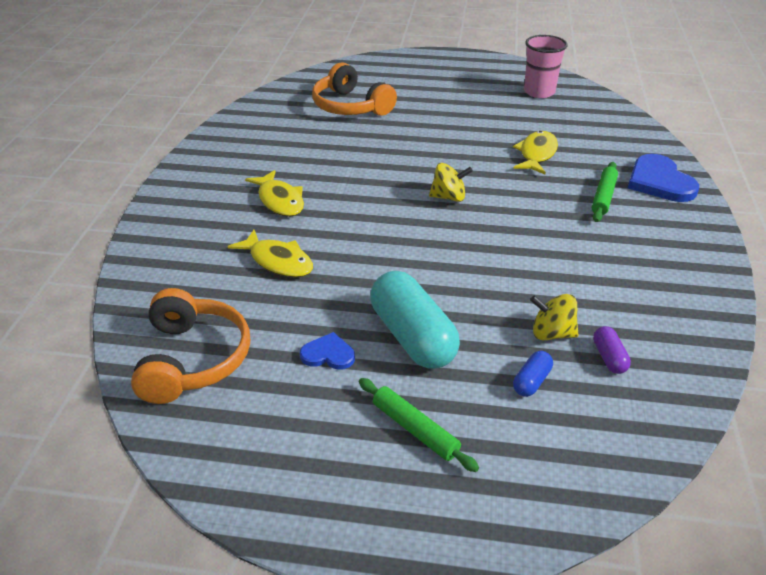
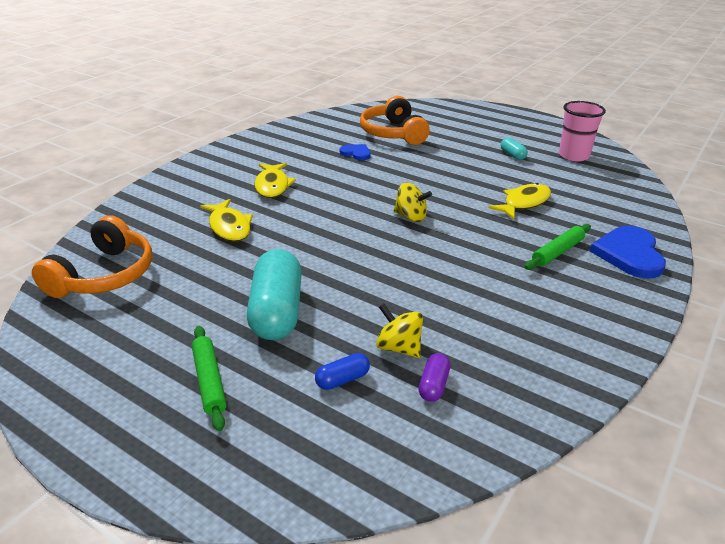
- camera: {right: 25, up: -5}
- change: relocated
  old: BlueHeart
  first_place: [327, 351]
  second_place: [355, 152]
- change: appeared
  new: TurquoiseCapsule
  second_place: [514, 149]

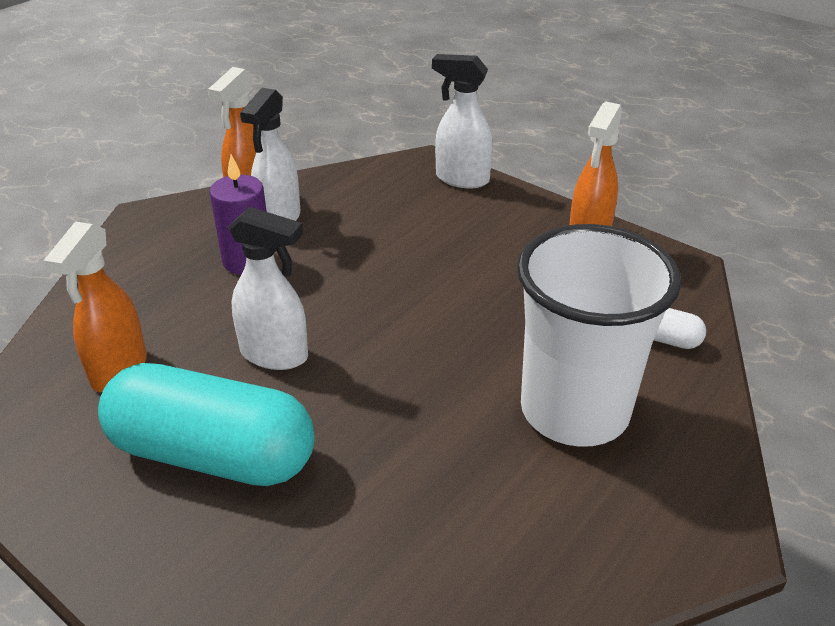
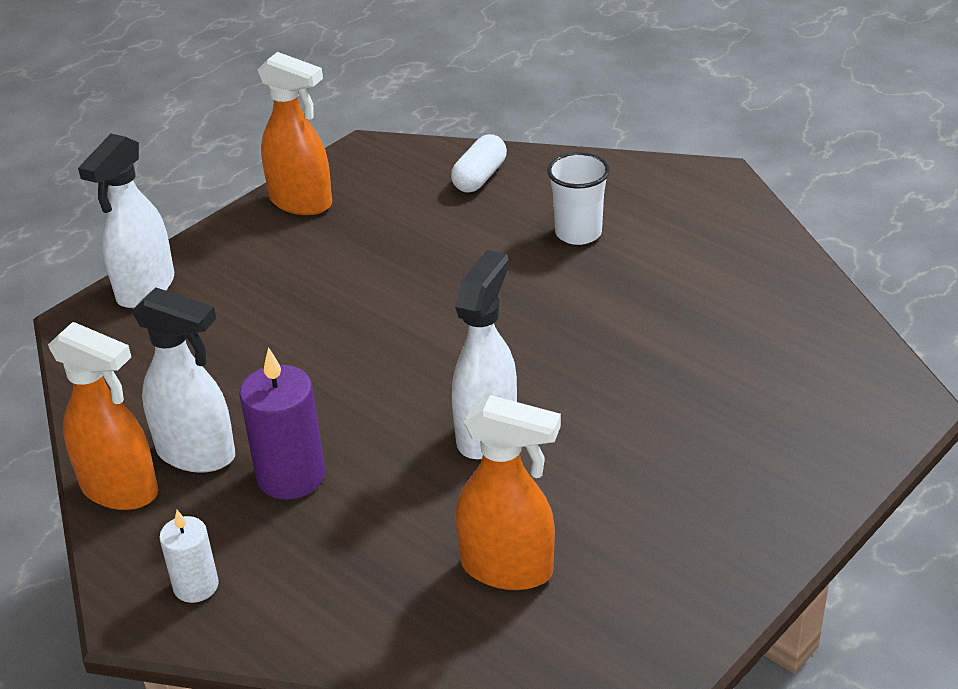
- camera: {right: -85, up: 0}
- change: missing
  old: TurquoiseCapsule
  first_place: [206, 424]
- change: size
  old: WhiteCup
  first_place: [599, 335]
  second_place: [578, 198]
  factor: 0.46
- change: appeared
  new: WhiteCandle
  second_place: [189, 556]

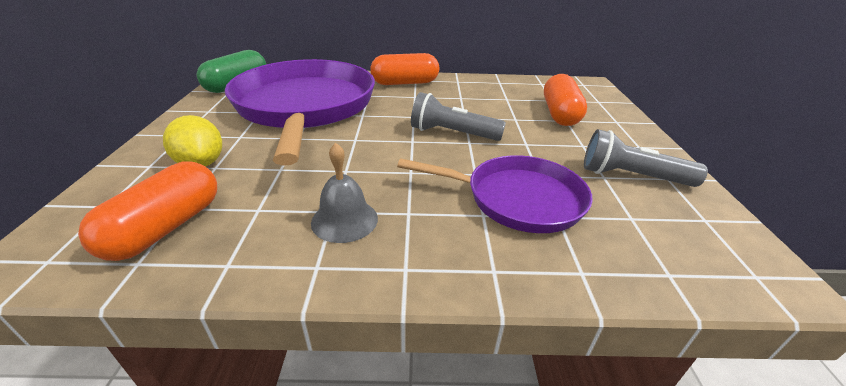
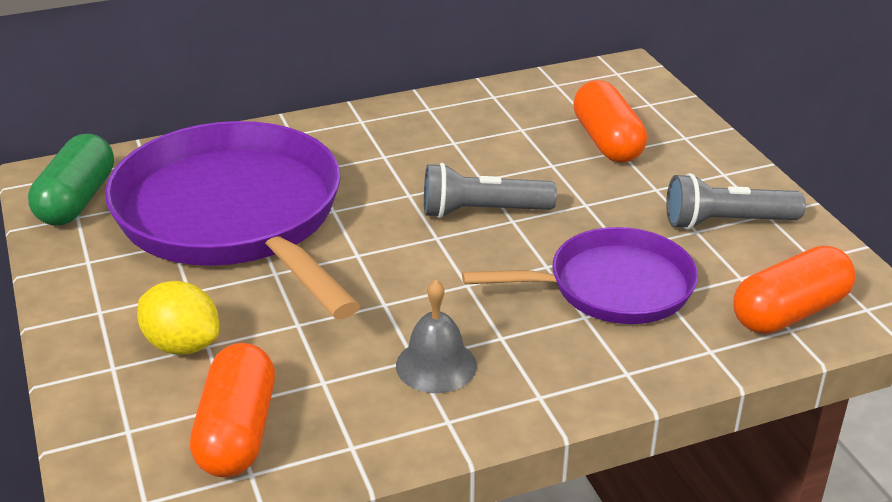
- camera: {right: -20, up: 0}
- change: relocated
  old: OrangeCapsule
  first_place: [404, 69]
  second_place: [794, 290]

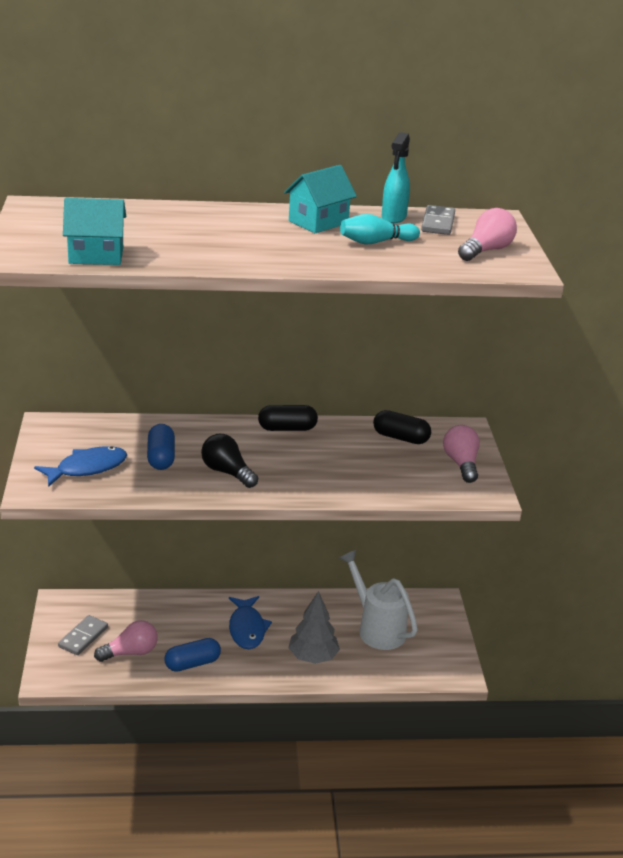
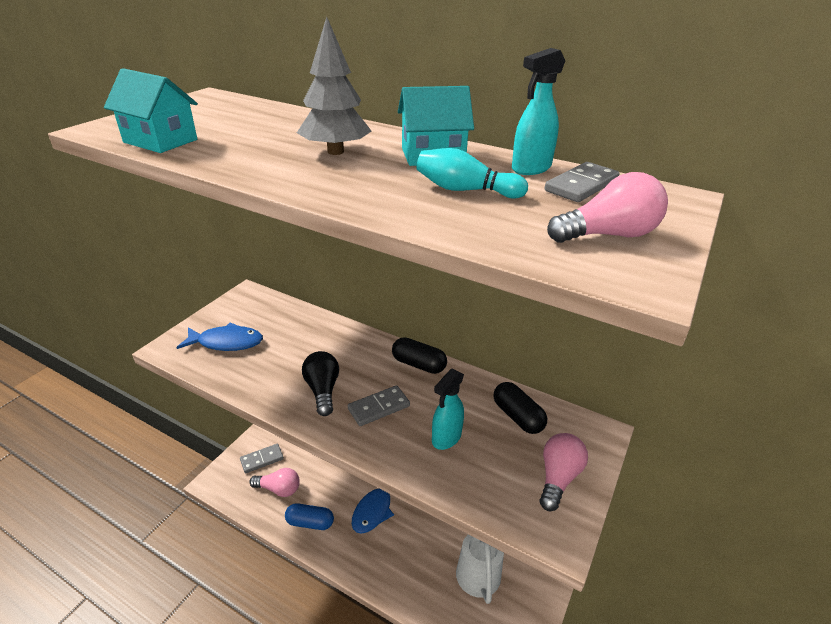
- camera: {right: 35, up: 5}
- change: missing
  old: BlueCapsule
  first_place: [161, 447]
- change: relocated
  old: GreyTree
  first_place: [314, 627]
  second_place: [334, 86]
- change: appeared
  new: GreyDomino
  second_place: [379, 405]
- change: appeared
  new: TurquoiseSprayBottle
  second_place: [448, 409]

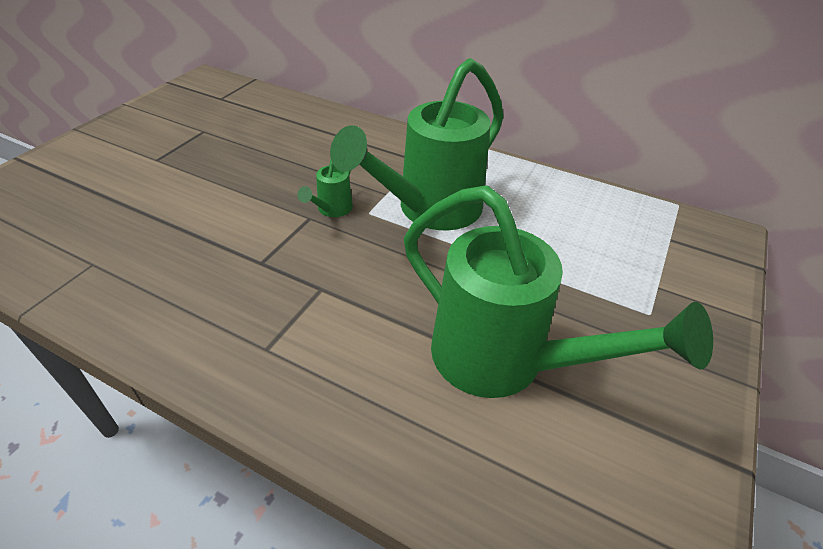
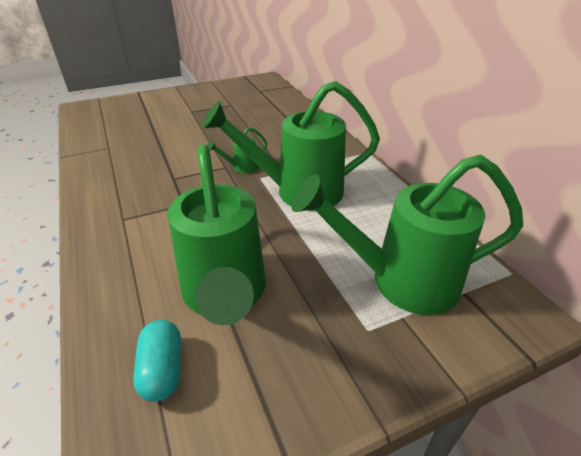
- camera: {right: 40, up: -5}
- change: appeared
  new: TurquoiseCapsule
  second_place: [157, 361]
- change: appeared
  new: GreenWateringCan
  second_place: [407, 235]

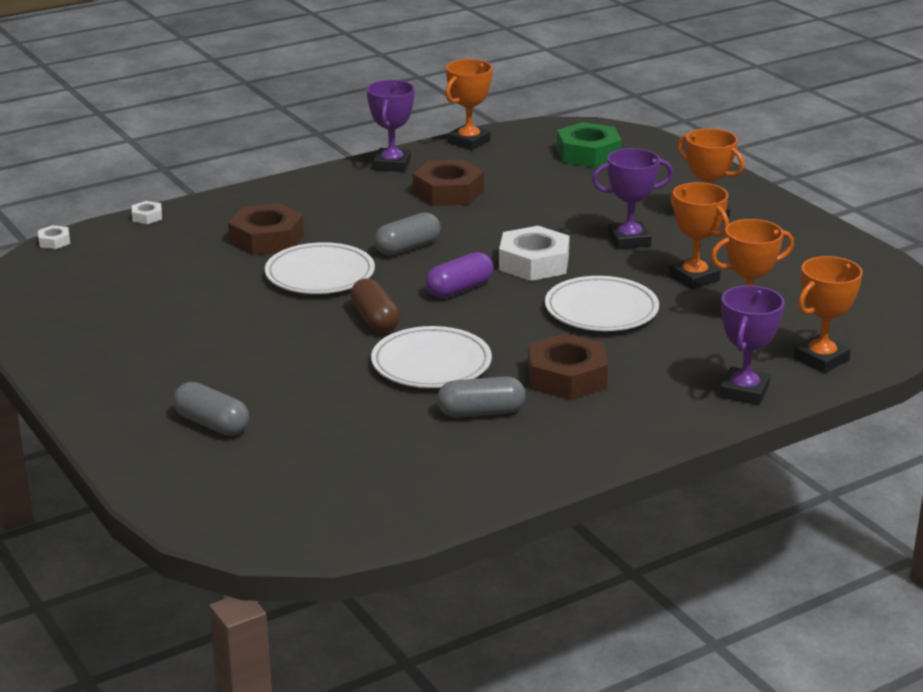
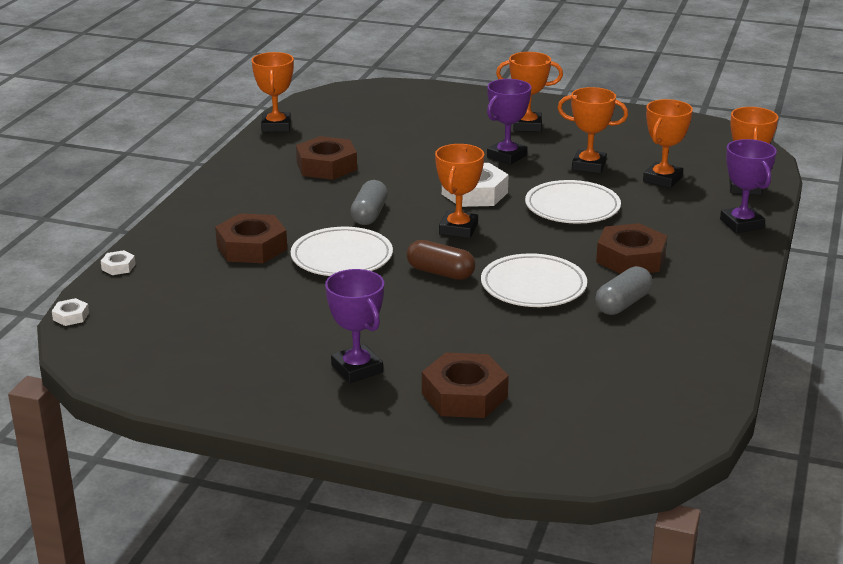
- camera: {right: -40, up: 0}
- change: exchanged
  old: GreyCapsule
  new: BrownNut
  first_place: [211, 409]
  second_place: [465, 385]
- change: relocated
  old: PurpleTrophy
  first_place: [391, 126]
  second_place: [354, 326]
- change: exchanged
  old: PurpleCapsule
  new: OrangeTrophy
  first_place: [459, 275]
  second_place: [459, 191]
- change: missing
  old: GreenNut
  first_place: [589, 145]

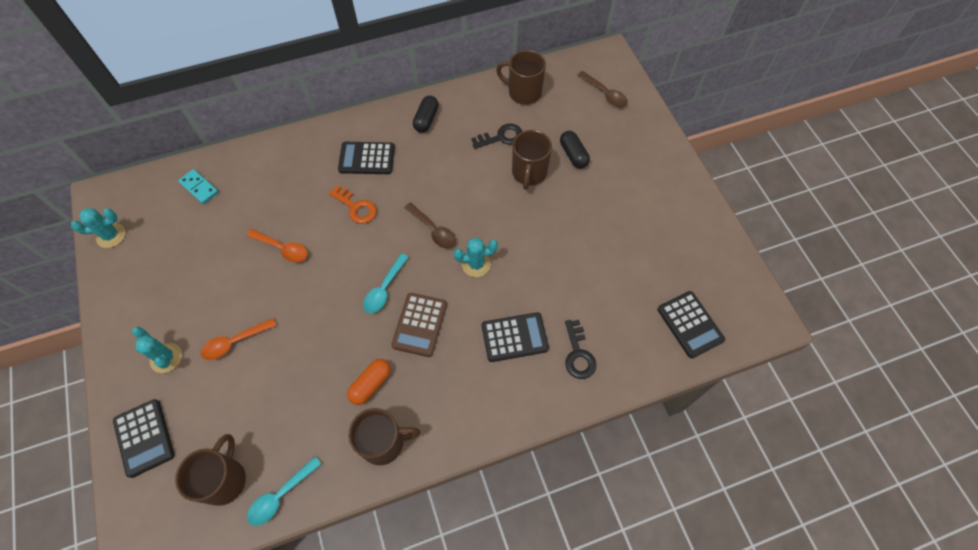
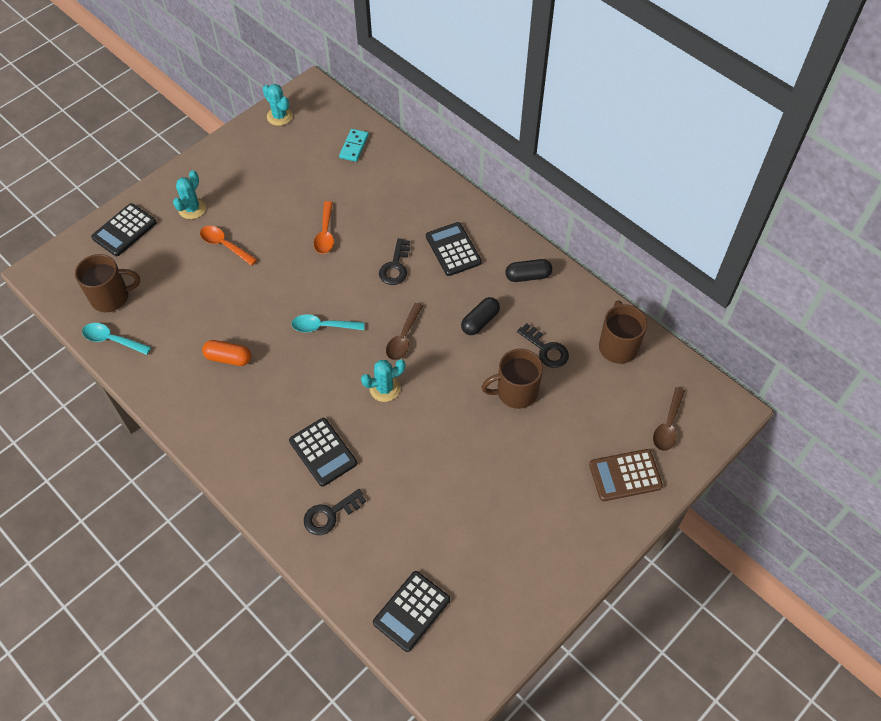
- camera: {right: 65, up: -5}
- change: colour
  old: OrangeKey
  new: BlackKey
  first_place: [353, 204]
  second_place: [394, 261]
- change: missing
  old: BrownMug
  first_place: [384, 436]
- change: relocated
  old: BrownCalculator
  first_place: [419, 325]
  second_place: [626, 475]
- change: spun
  old: TurquoiseCactus
  first_place: [476, 257]
  second_place: [383, 380]
  degrees: -75
- change: relocated
  old: BlackCapsule
  first_place: [575, 150]
  second_place: [480, 316]

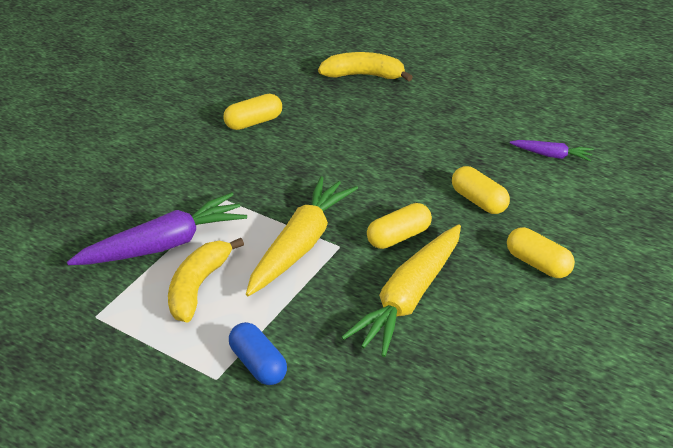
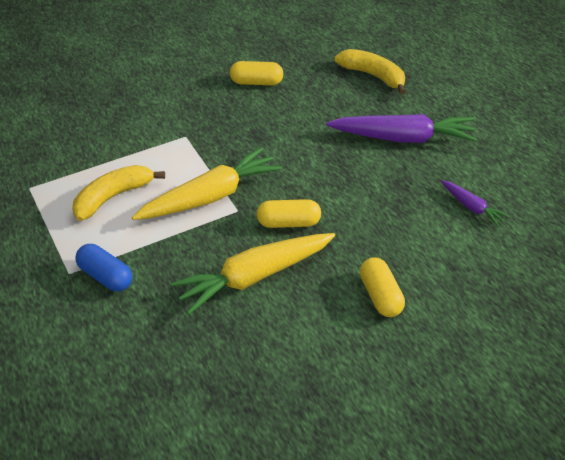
- camera: {right: 25, up: 5}
- change: relocated
  old: PurpleCarrot
  first_place: [157, 228]
  second_place: [401, 128]
- change: spun
  old: BlueCapsule
  first_place: [258, 353]
  second_place: [103, 267]
  degrees: -45
- change: missing
  old: YellowCapsule
  first_place: [481, 190]

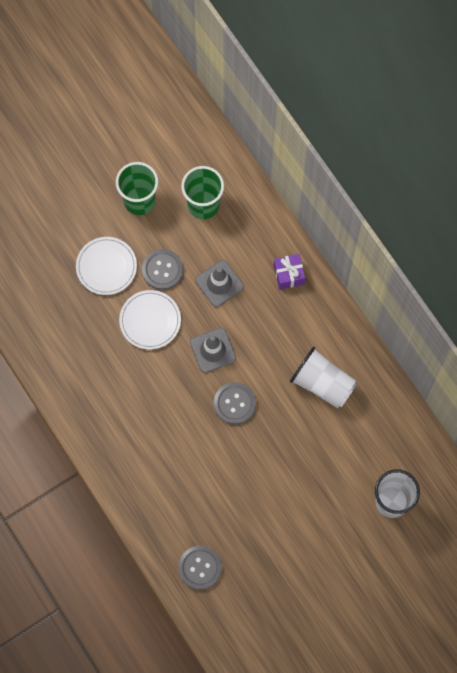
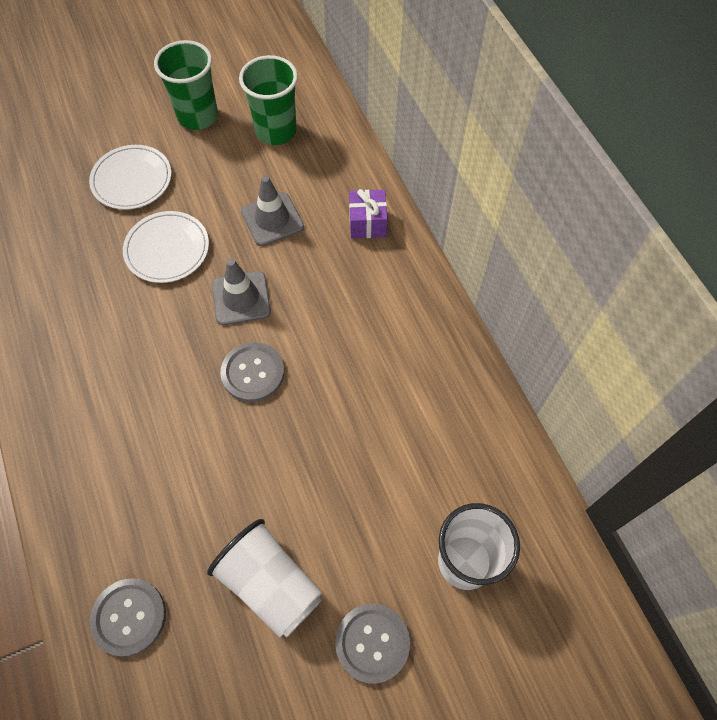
- camera: {right: 10, up: -10}
- change: relocated
  old: GreyButton
  first_place: [162, 269]
  second_place: [372, 643]
- change: relocated
  old: WhiteCup
  first_place: [323, 377]
  second_place: [264, 578]

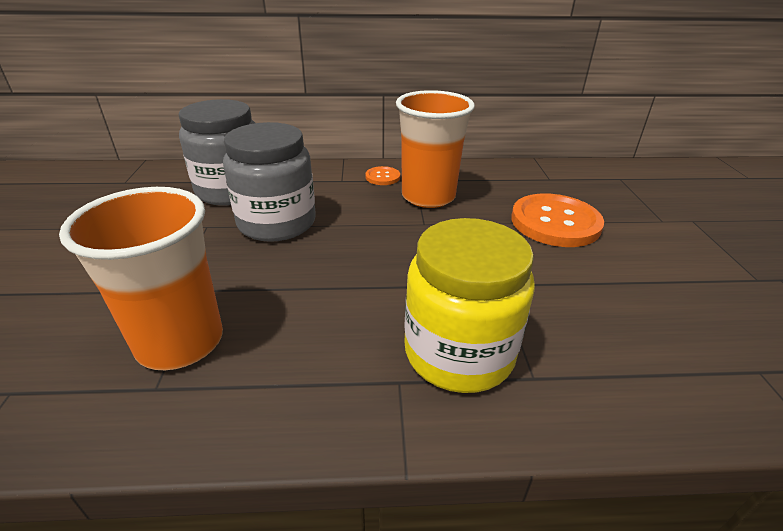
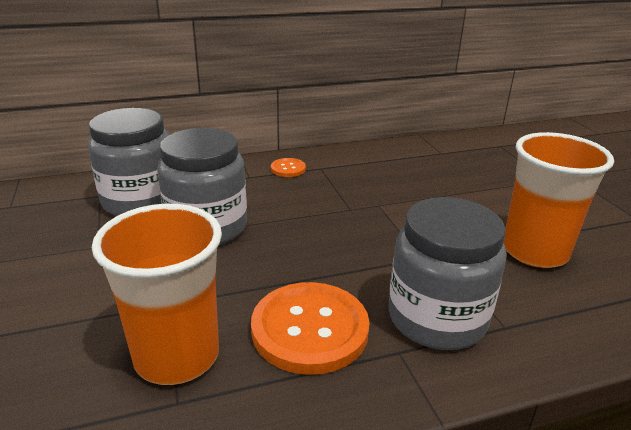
- camera: {right: -15, up: -5}
- change: relocated
  old: OrangeCup
  first_place: [435, 149]
  second_place: [558, 200]
- change: colour
  old: YellowJar
  new: GreyJar
  first_place: [469, 305]
  second_place: [447, 273]
- change: relocated
  old: OrangeButton
  first_place: [557, 220]
  second_place: [310, 328]

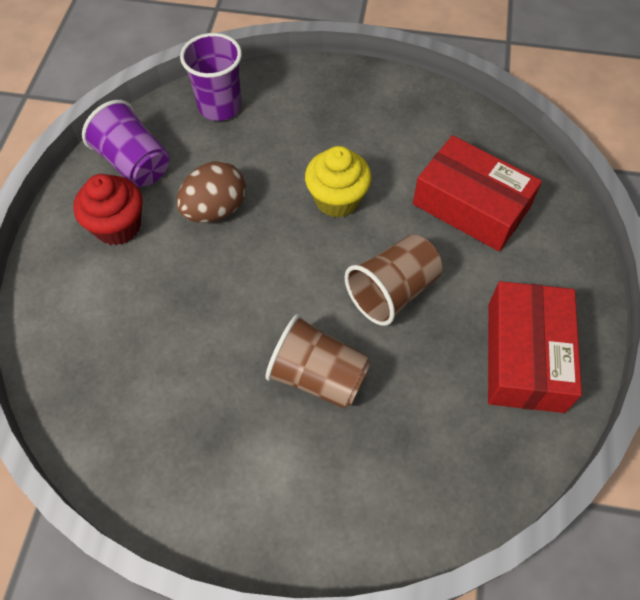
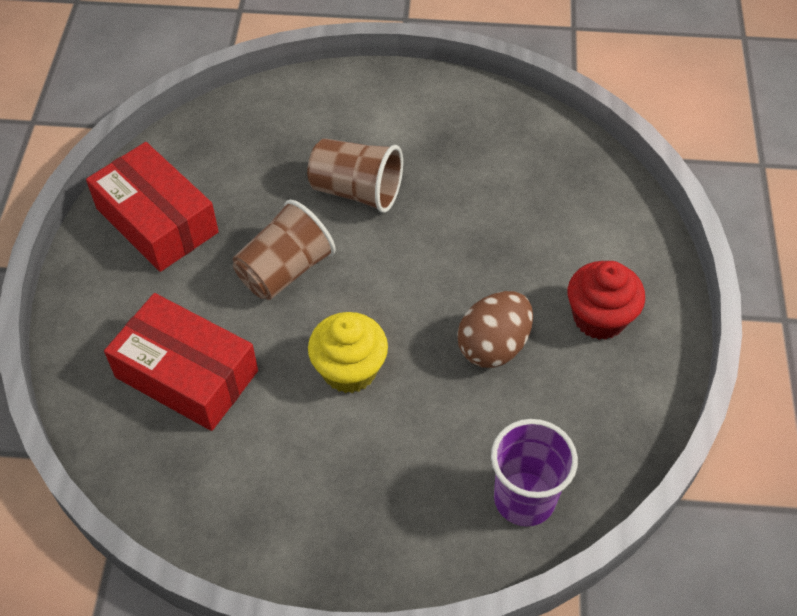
- camera: {right: 175, up: -5}
- change: missing
  old: PurpleCup
  first_place: [126, 143]
- change: spun
  old: RedBox
  first_place: [535, 347]
  second_place: [152, 207]
  degrees: -45

